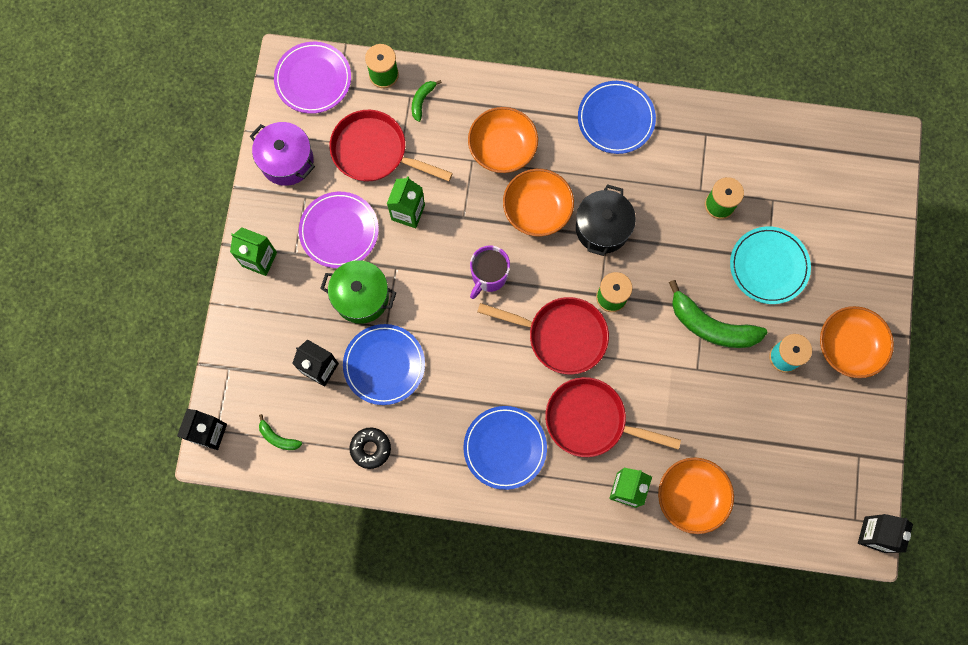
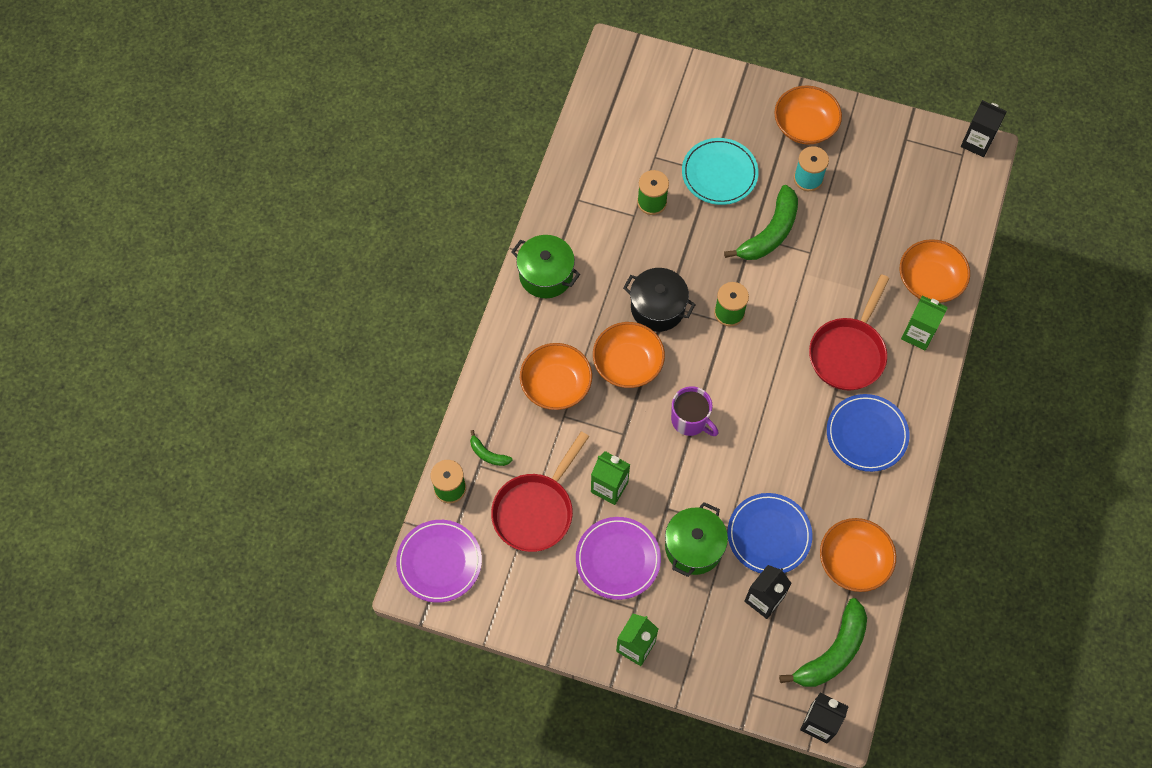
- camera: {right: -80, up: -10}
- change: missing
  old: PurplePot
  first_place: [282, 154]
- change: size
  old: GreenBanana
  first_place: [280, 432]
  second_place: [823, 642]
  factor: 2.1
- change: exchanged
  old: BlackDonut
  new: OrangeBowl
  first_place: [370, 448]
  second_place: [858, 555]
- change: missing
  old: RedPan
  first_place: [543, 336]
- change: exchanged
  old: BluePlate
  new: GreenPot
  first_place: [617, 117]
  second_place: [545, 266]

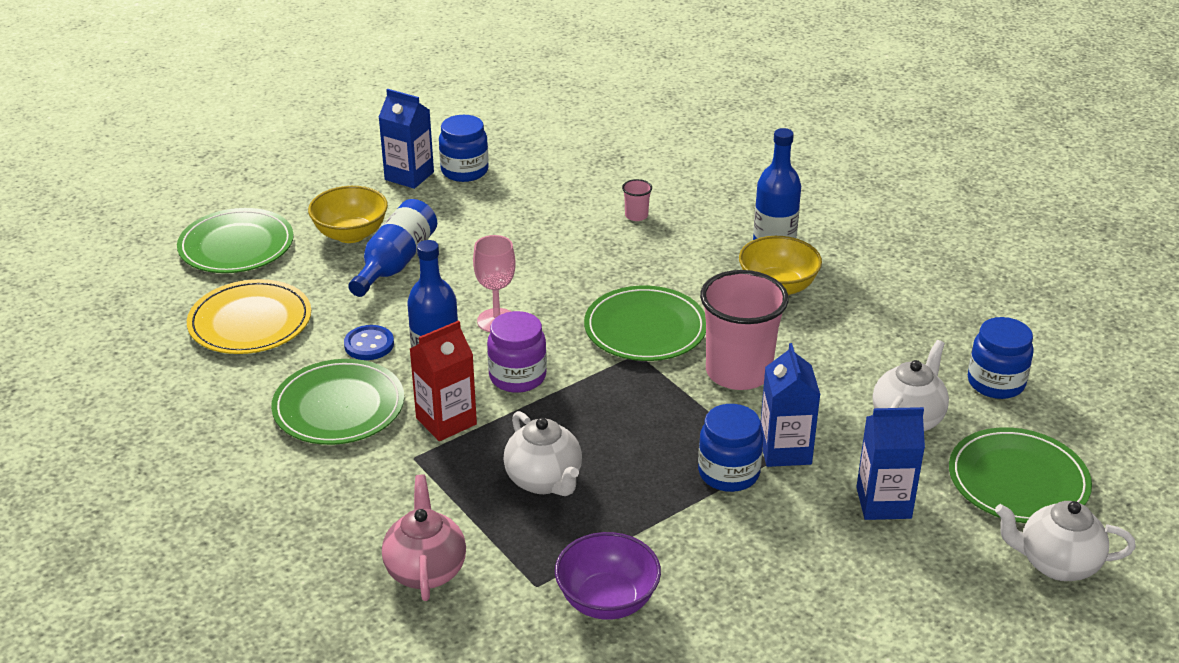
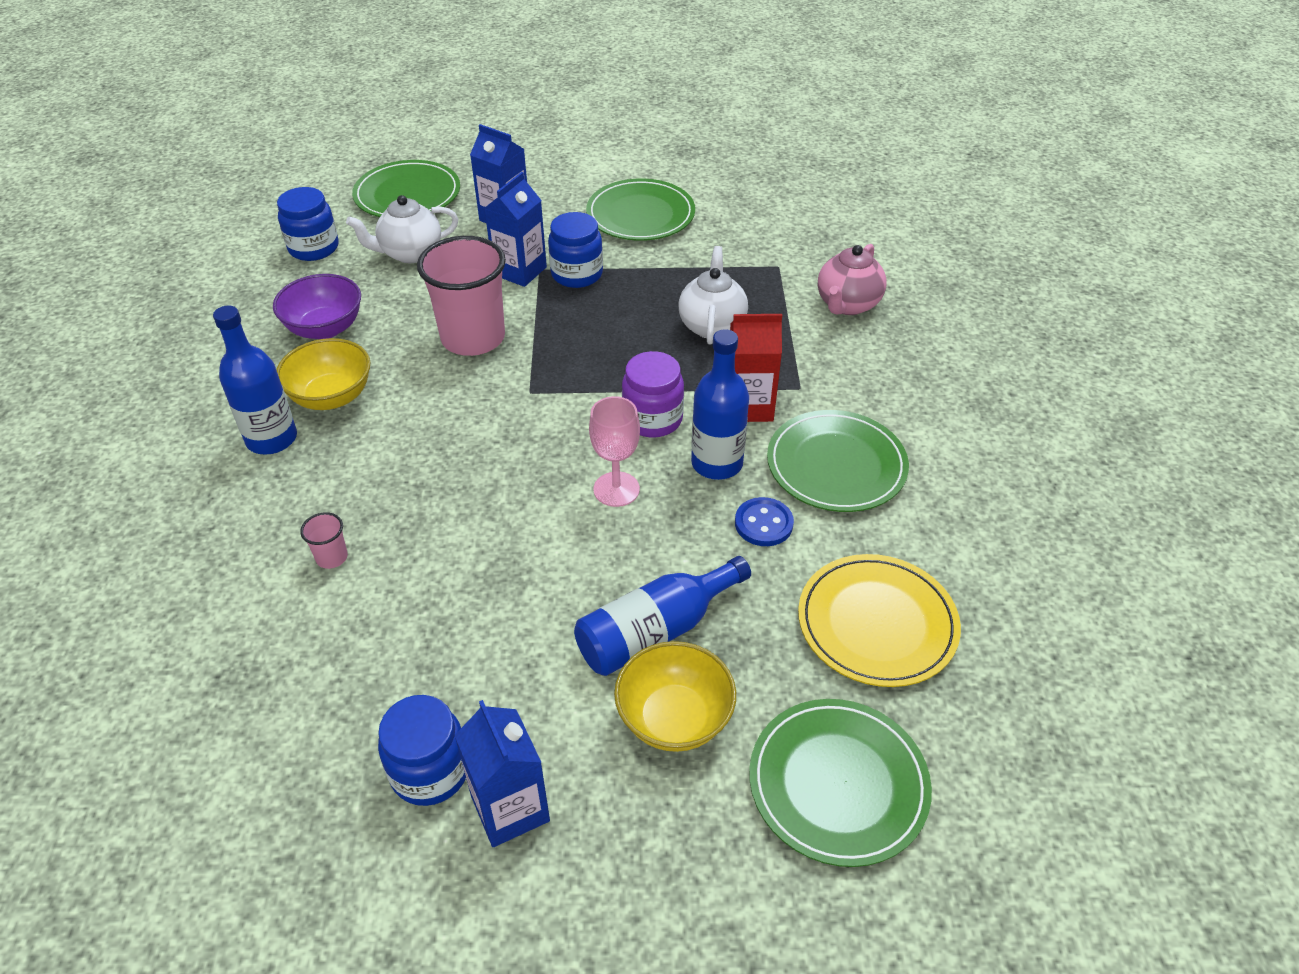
- camera: {right: -145, up: 10}
- change: relocated
  old: PurpleBowl
  first_place: [608, 576]
  second_place: [317, 306]
- change: relocated
  old: GreenPlate
  first_place: [645, 323]
  second_place: [640, 210]
- change: missing
  old: WhiteTeapot
  first_place: [1065, 541]

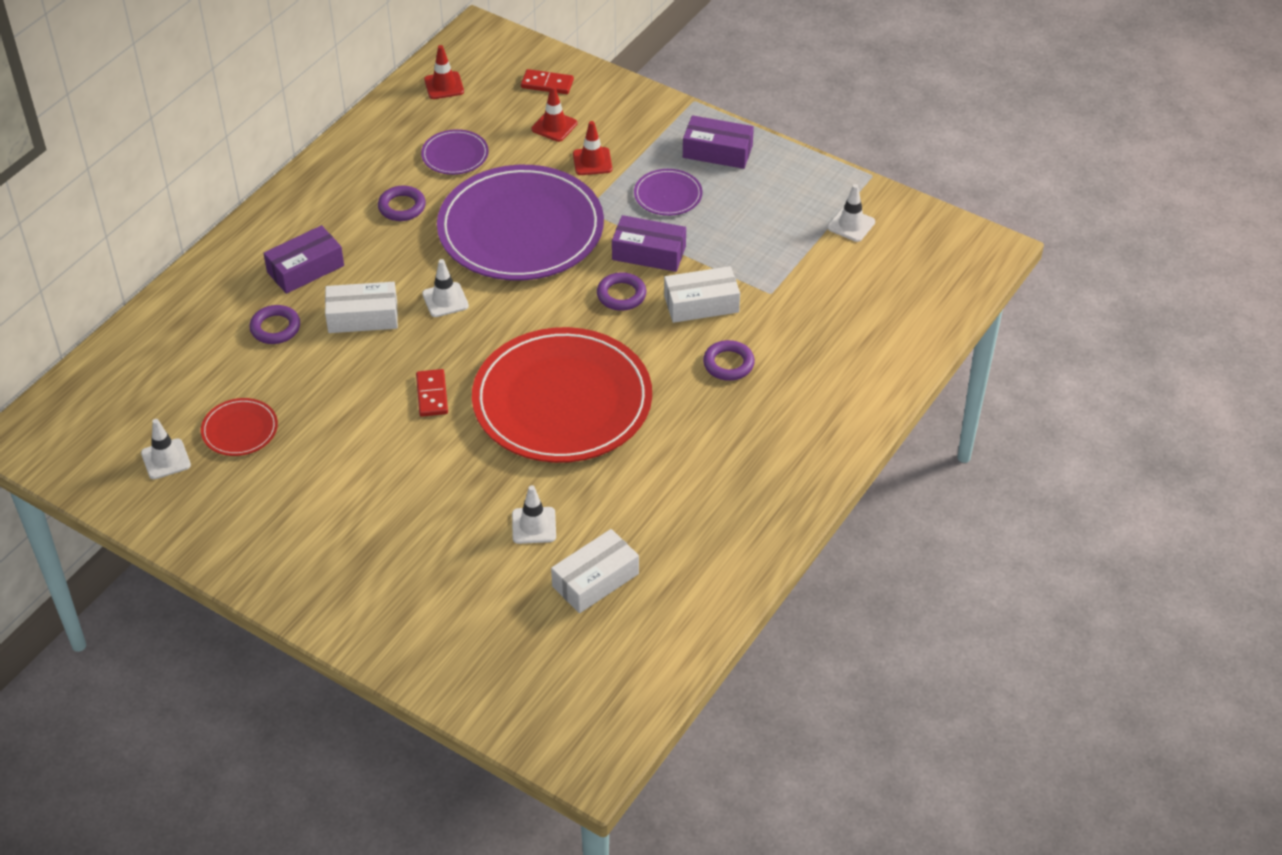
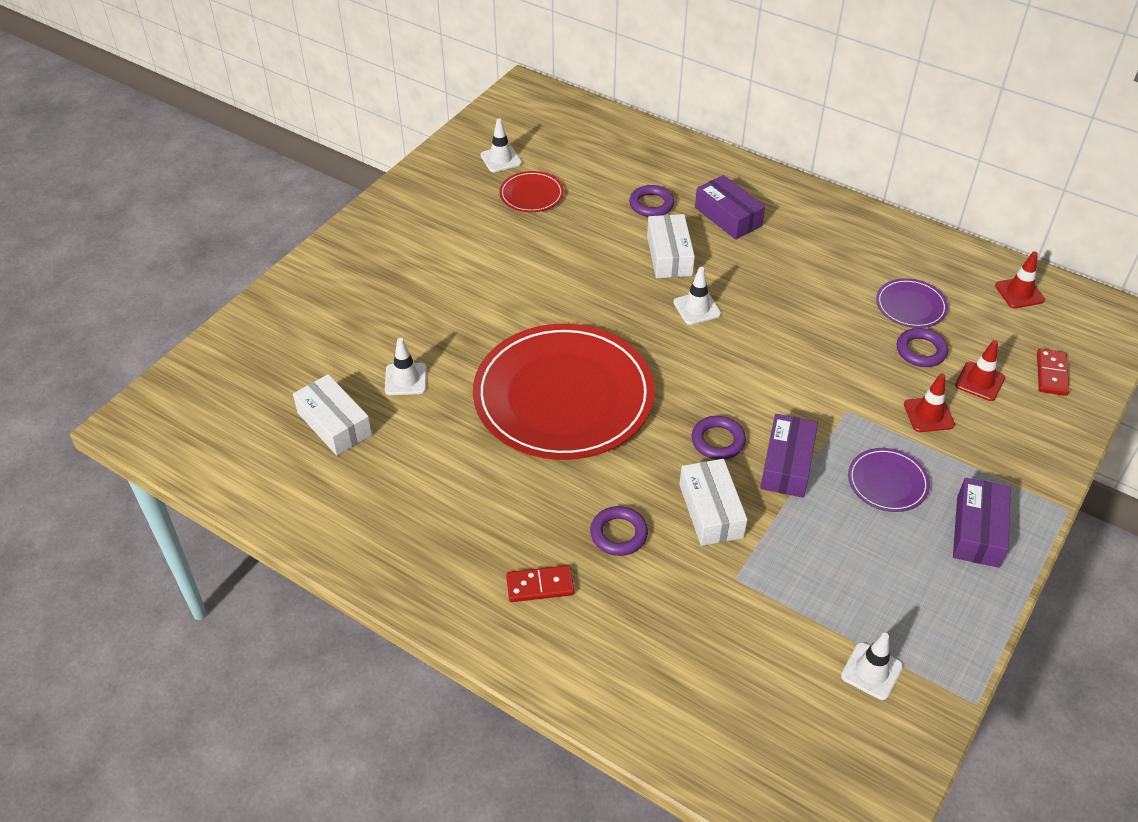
- camera: {right: 90, up: 0}
- change: relocated
  old: PurpleRing
  first_place: [402, 203]
  second_place: [922, 347]
- change: relocated
  old: RedDomino
  first_place: [432, 393]
  second_place: [540, 583]
- change: missing
  old: PurplePlate
  first_place: [520, 222]

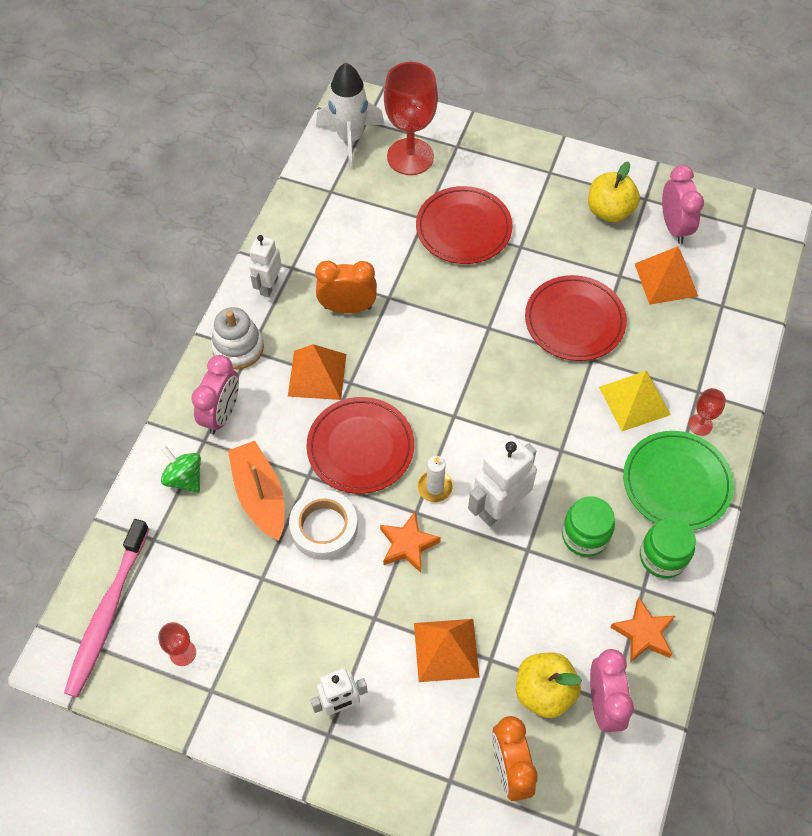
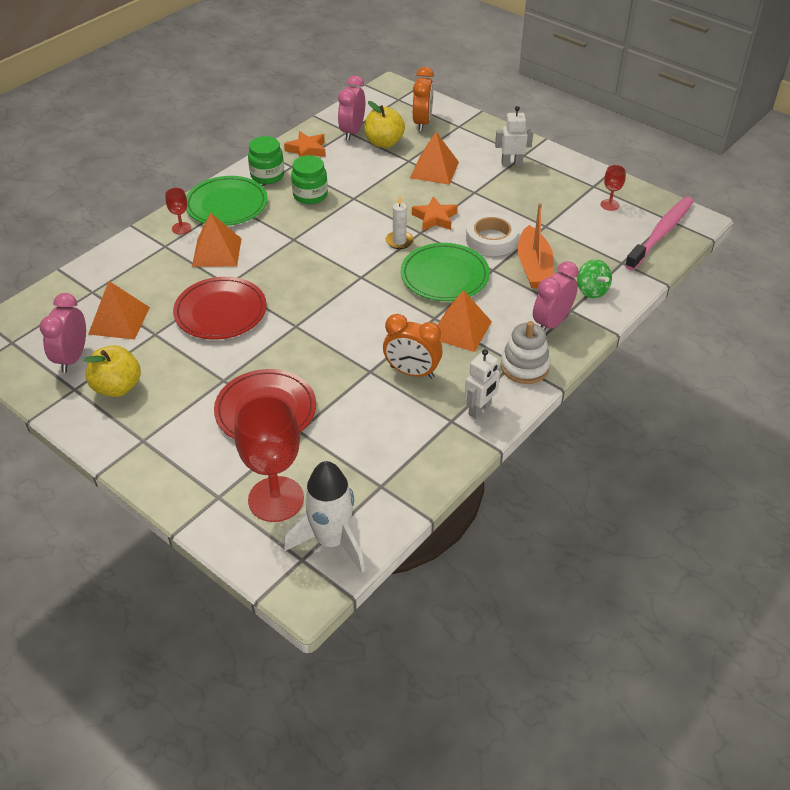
- camera: {right: -160, up: -15}
- change: colour
  old: RedPlate
  new: GreenPlate
  first_place: [360, 445]
  second_place: [445, 272]
- change: missing
  old: WhiteRobot
  first_place: [502, 480]
- change: colour
  old: YellowPyramid
  new: OrangePyramid
  first_place: [635, 401]
  second_place: [217, 240]

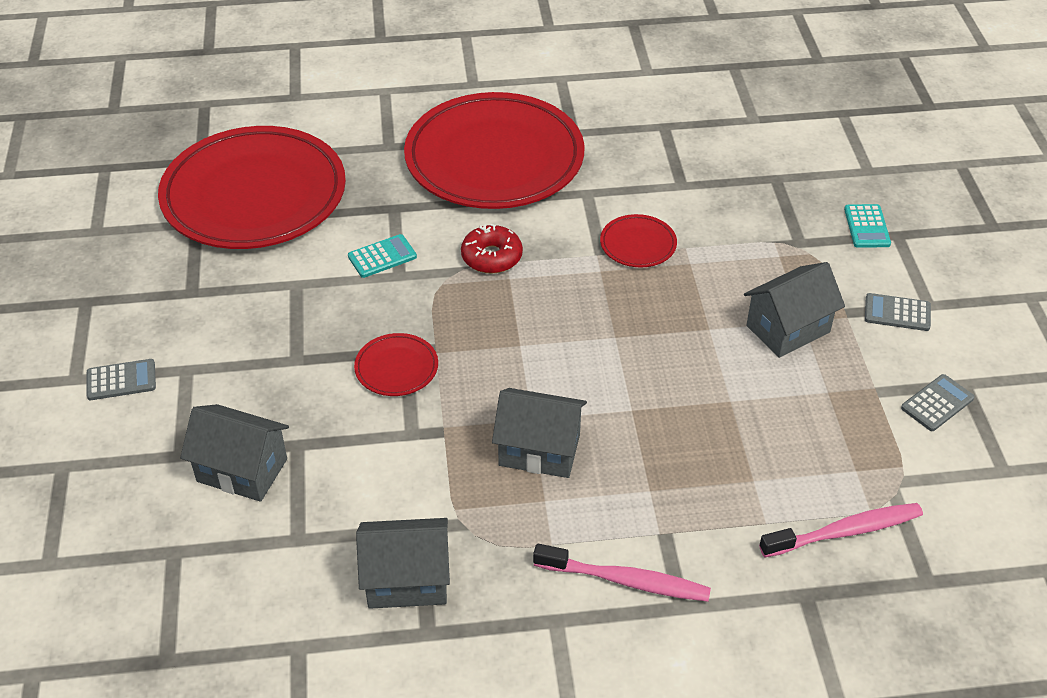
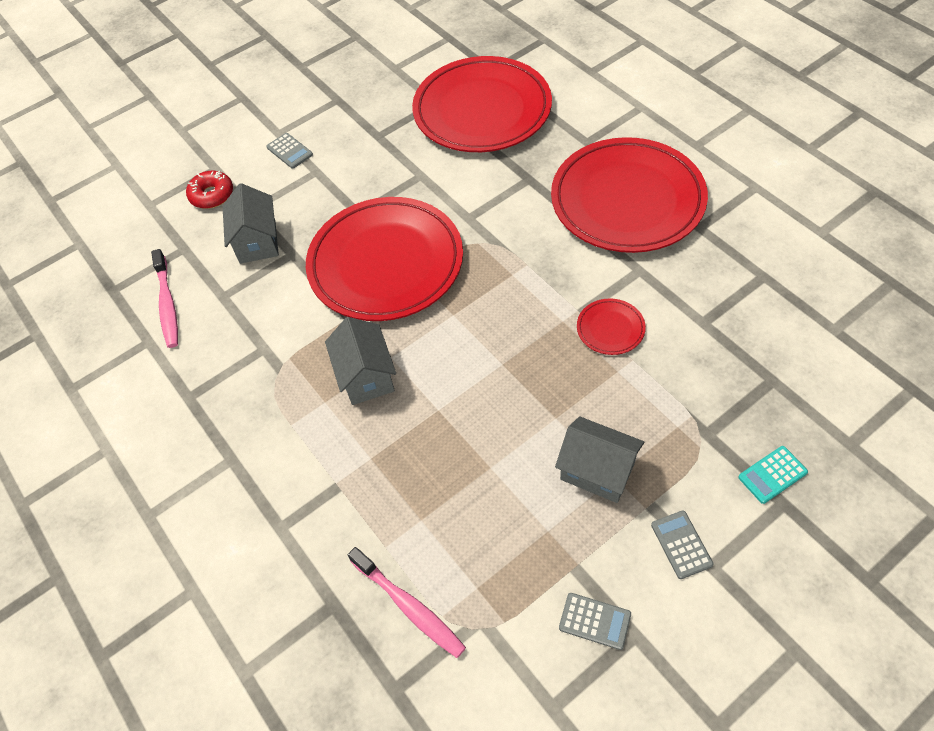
- camera: {right: 65, up: 10}
- change: missing
  old: TurquoiseCalculator
  first_place: [382, 256]
- change: size
  old: RedPlate
  first_place: [396, 364]
  second_place: [384, 259]
  factor: 2.49
- change: missing
  old: GreyHouse
  first_place: [403, 563]
- change: relocated
  old: RedDonut
  first_place: [492, 249]
  second_place: [209, 190]
- change: relocated
  old: PinkToothbrush
  first_place: [622, 573]
  second_place: [164, 298]

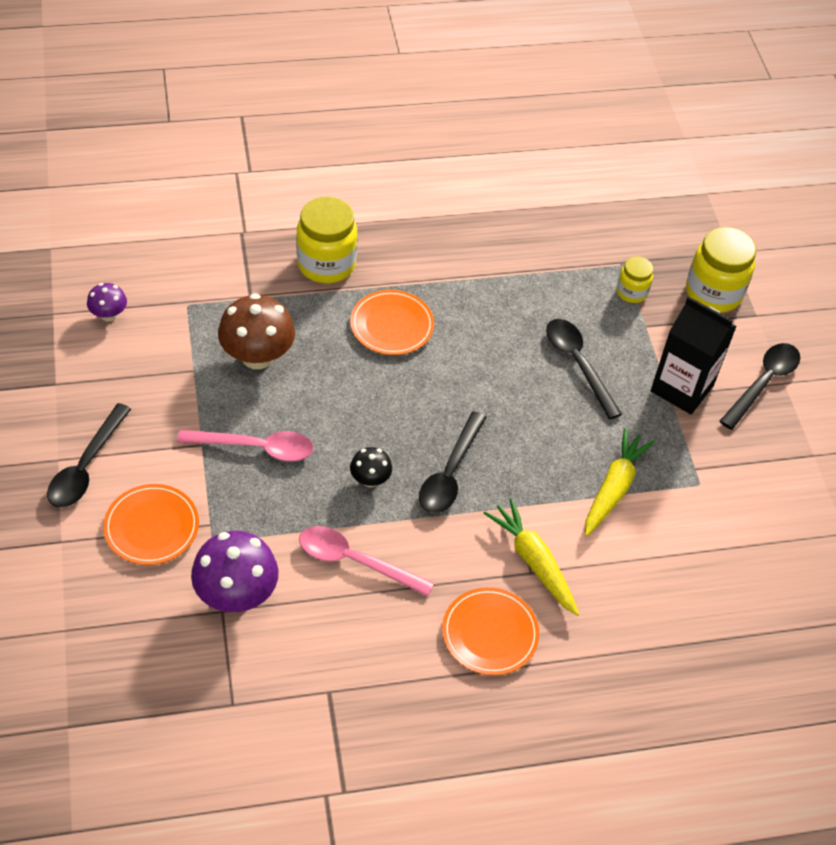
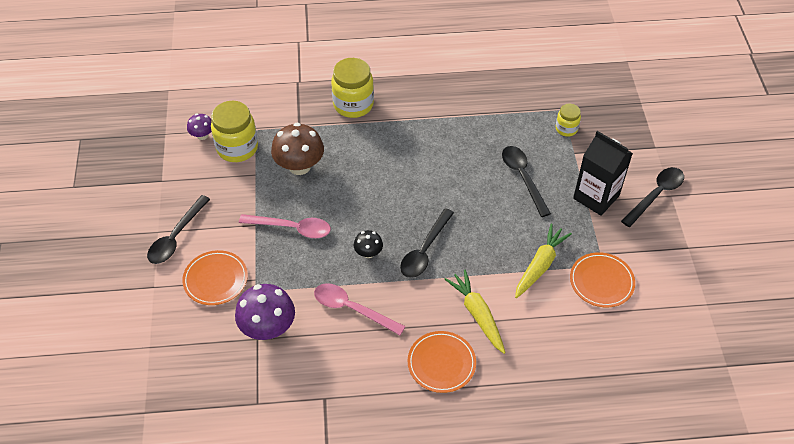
- camera: {right: 10, up: 0}
- change: relocated
  old: OrangePlate
  first_place: [392, 322]
  second_place: [602, 279]
- change: relocated
  old: YellowJar
  first_place: [721, 270]
  second_place: [234, 131]

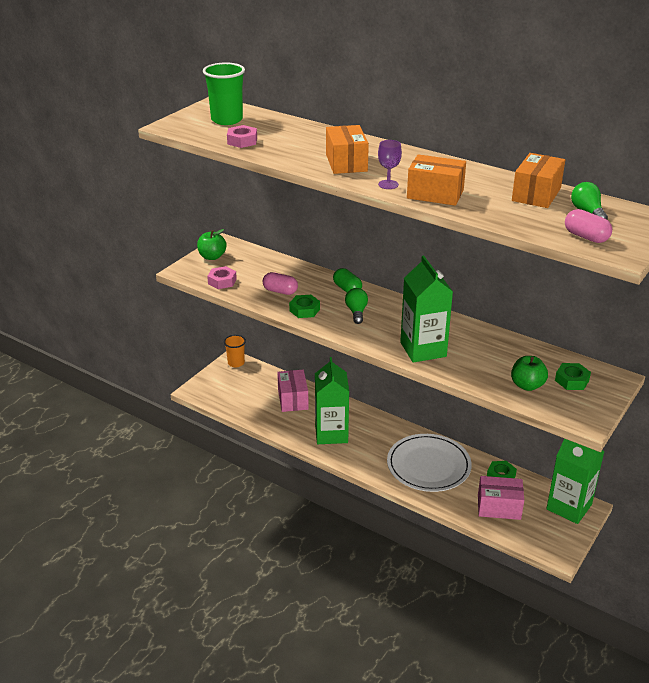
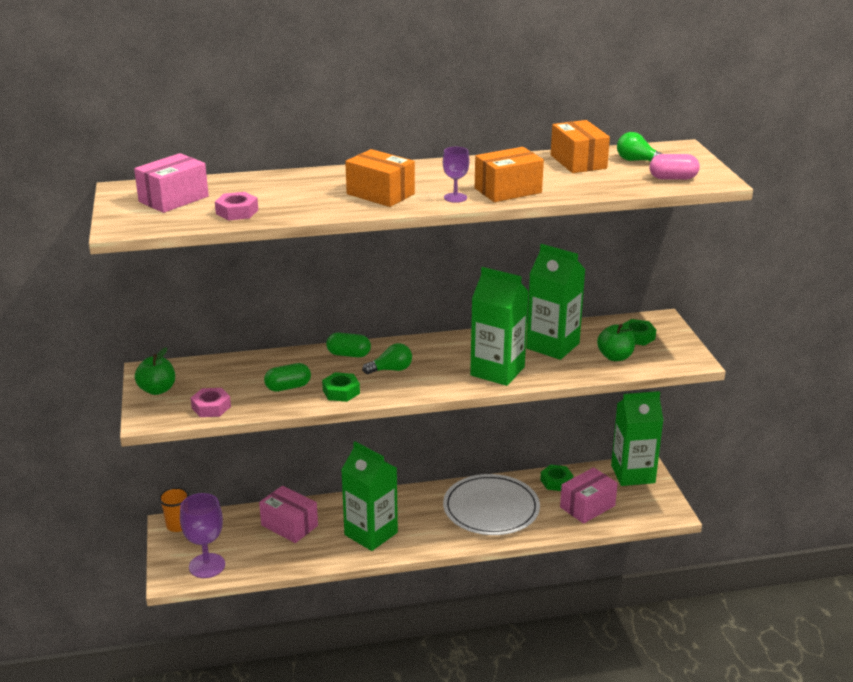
- camera: {right: -45, up: -5}
- change: exchanged
  old: GreenCup
  new: PinkBox
  first_place: [224, 93]
  second_place: [171, 183]
- change: colour
  old: PinkCapsule
  new: GreenCapsule
  first_place: [280, 283]
  second_place: [287, 377]
- change: spun
  old: GreenLightBulb
  first_place: [356, 306]
  second_place: [387, 358]
  degrees: 120
- change: appeared
  new: PurpleGoblet
  second_place: [202, 535]
- change: appeared
  new: GreenCarton
  second_place: [556, 302]

